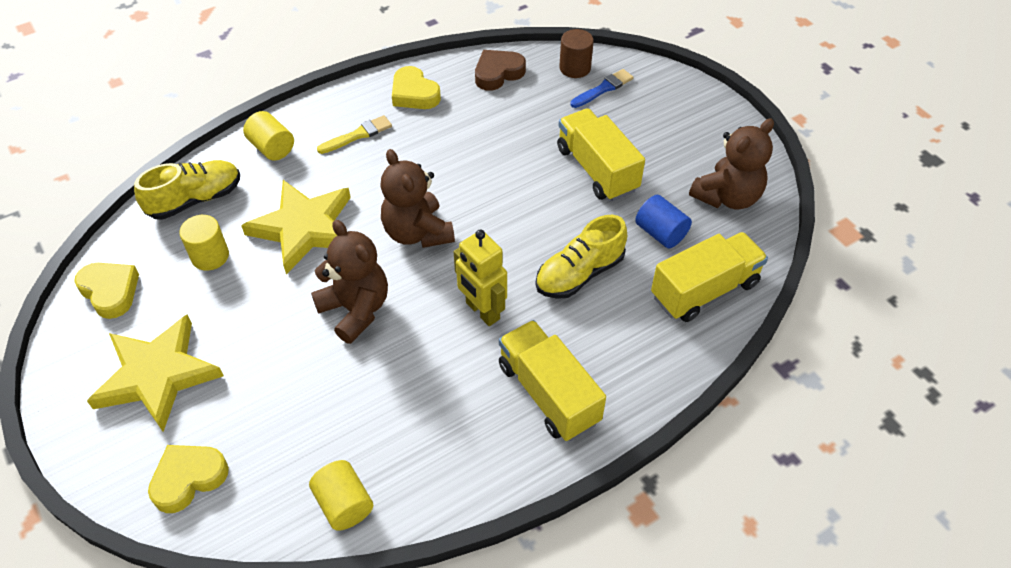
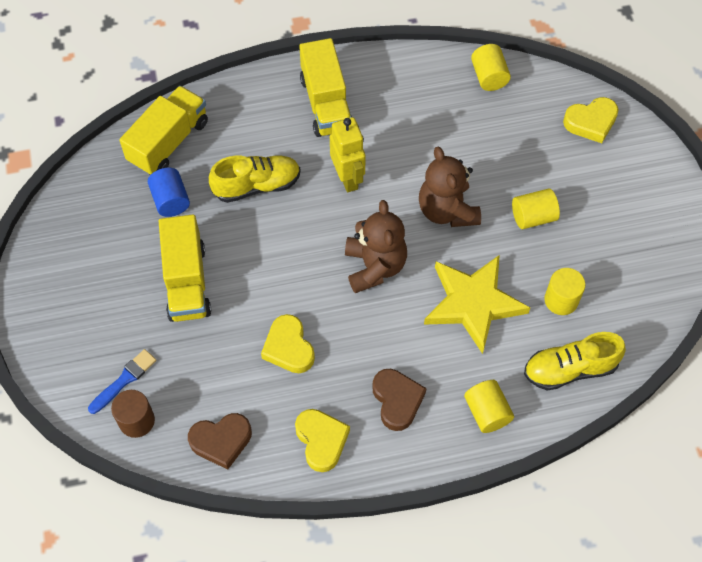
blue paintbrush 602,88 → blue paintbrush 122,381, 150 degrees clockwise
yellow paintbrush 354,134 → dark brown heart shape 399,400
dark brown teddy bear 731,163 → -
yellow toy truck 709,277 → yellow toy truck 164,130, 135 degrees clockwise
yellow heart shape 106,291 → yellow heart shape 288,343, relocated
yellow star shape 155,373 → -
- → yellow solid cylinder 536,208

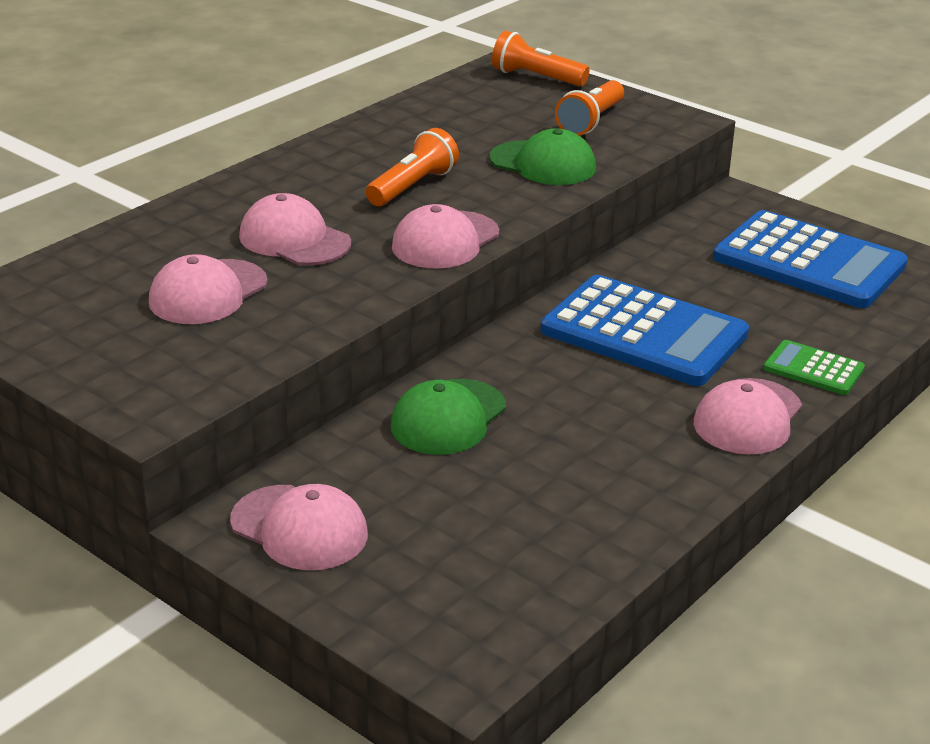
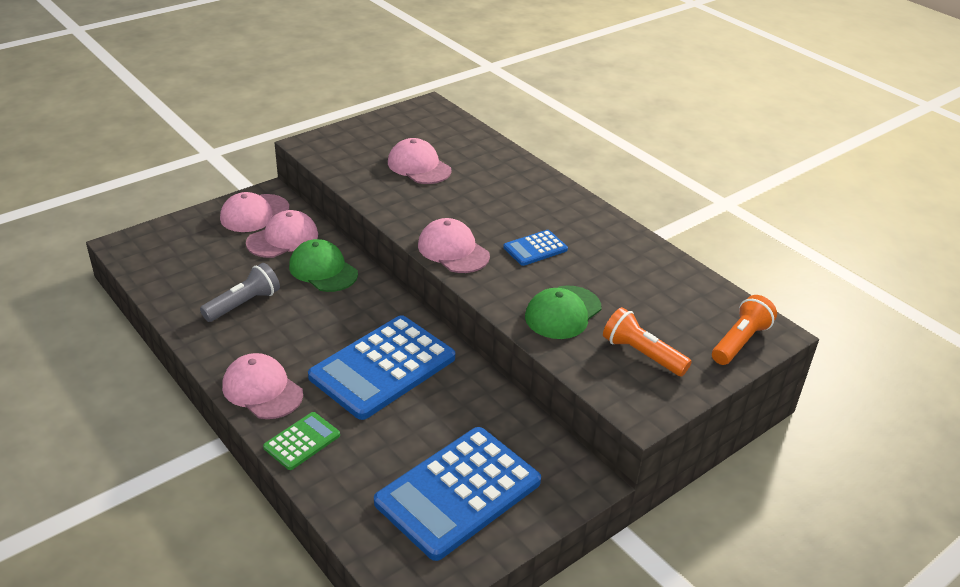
orange-coloured torch 412,167 → blue calculator 535,248
pink peaked cap 295,229 → pink peaked cap 282,234, relocated
- → grey torch 240,292

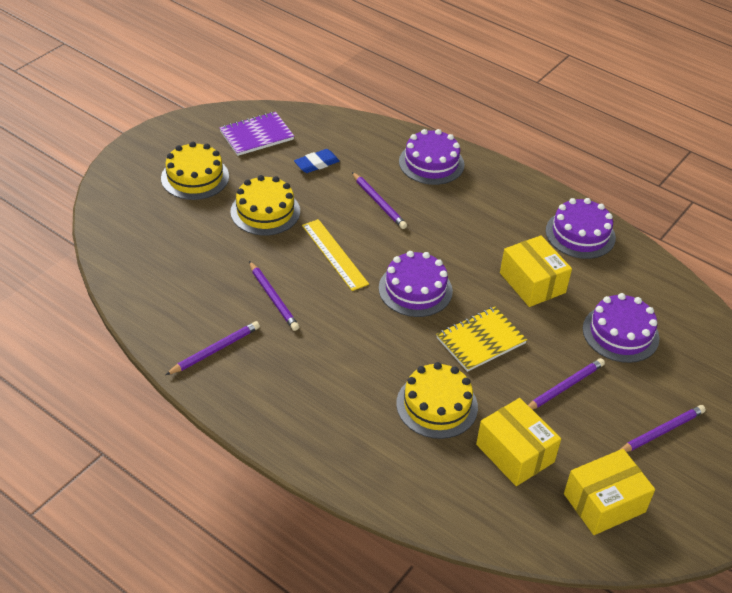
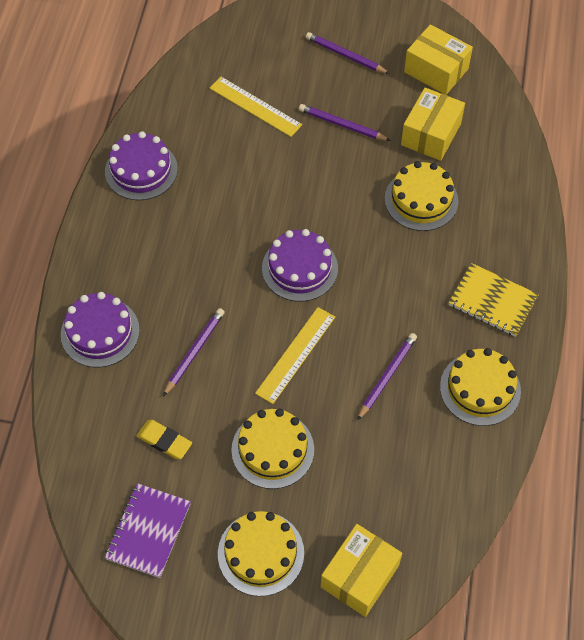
royal purple notepad 256,134 → royal purple notepad 148,530, 75 degrees clockwise
blue pencil eraser 317,161 → yellow pencil eraser 164,439
yellow box 536,271 → yellow box 361,570, relocated
royal purple cake 621,328 → yellow straightedge 256,107
yellow notepad 481,339 → yellow notepad 493,300, relocated
royal purple wooden pencil 212,348 → yellow cake 480,387

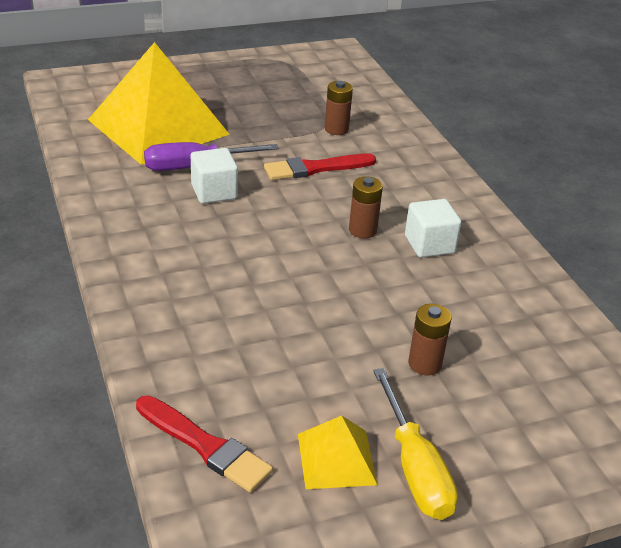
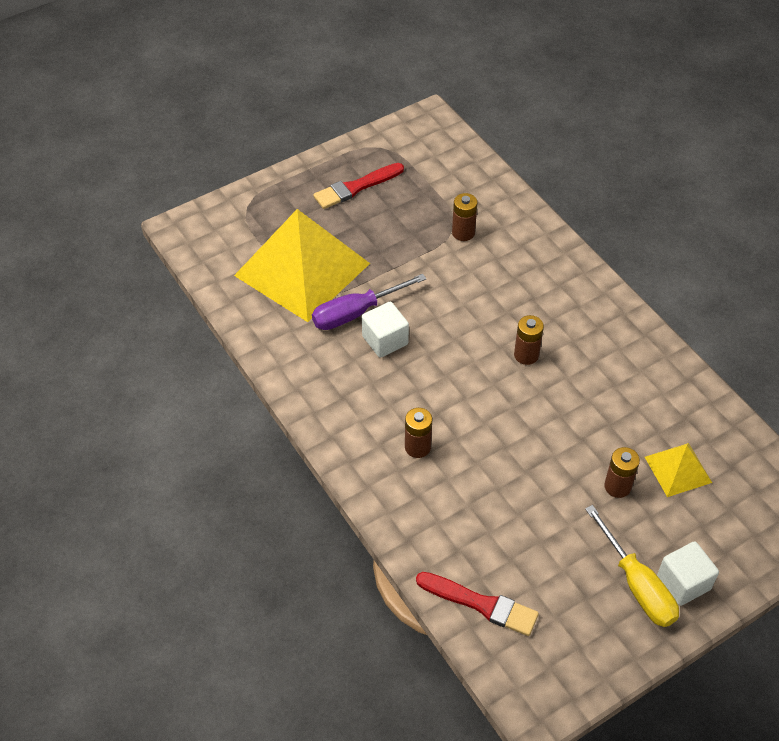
red paintbrush 320,167 → red paintbrush 358,186, relocated
snow-white block 433,228 → snow-white block 688,573, relocated
yellow pyramid shape 337,452 → yellow pyramid shape 678,470, relocated
- → dark brown AA battery 418,433

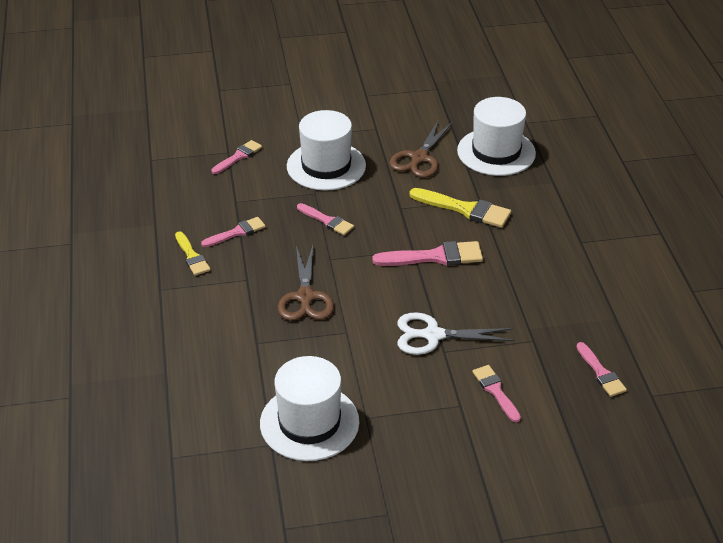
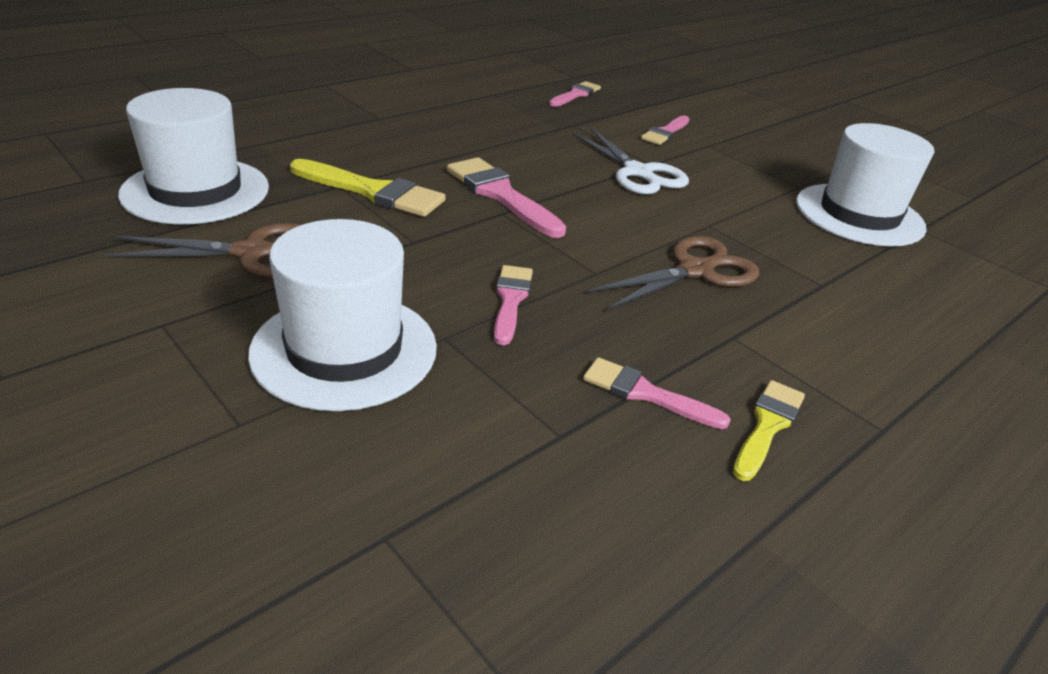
pink paintbrush 236,157 → -
yellow paintbrush 460,208 → yellow paintbrush 368,188, 120 degrees clockwise

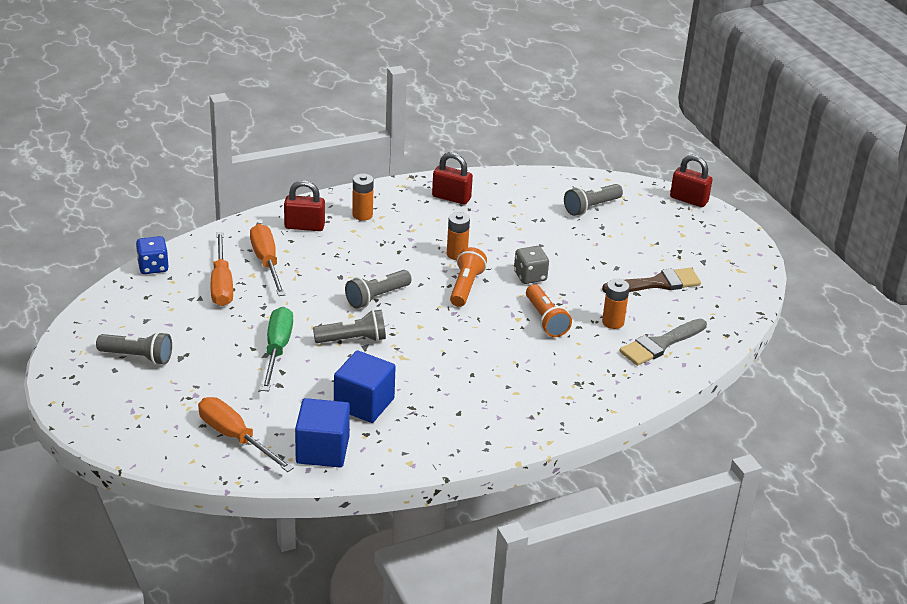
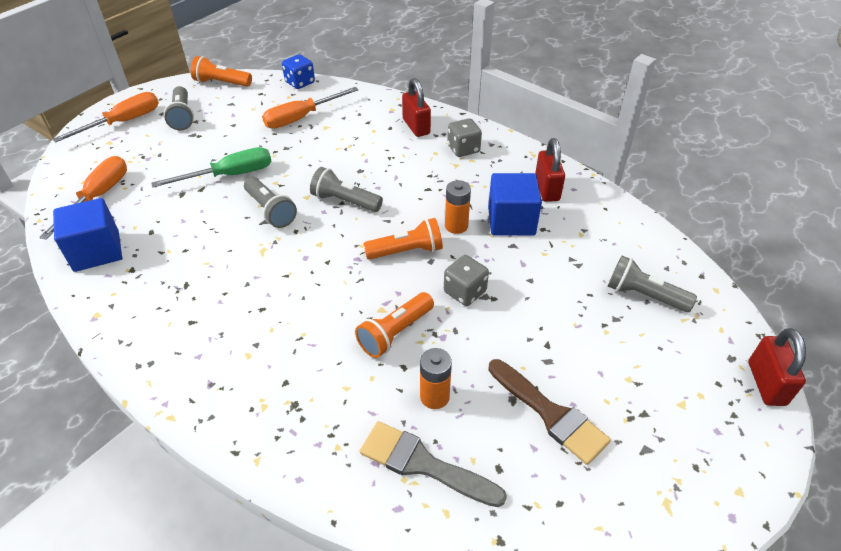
orange-coloured AA battery 363,197 → grey game die 464,137
orange-coloured hand screwdriver 267,260 → orange-coloured hand screwdriver 105,117, relocated
blue block 365,386 → blue block 515,204, relocated
- → orange-coloured torch 221,71

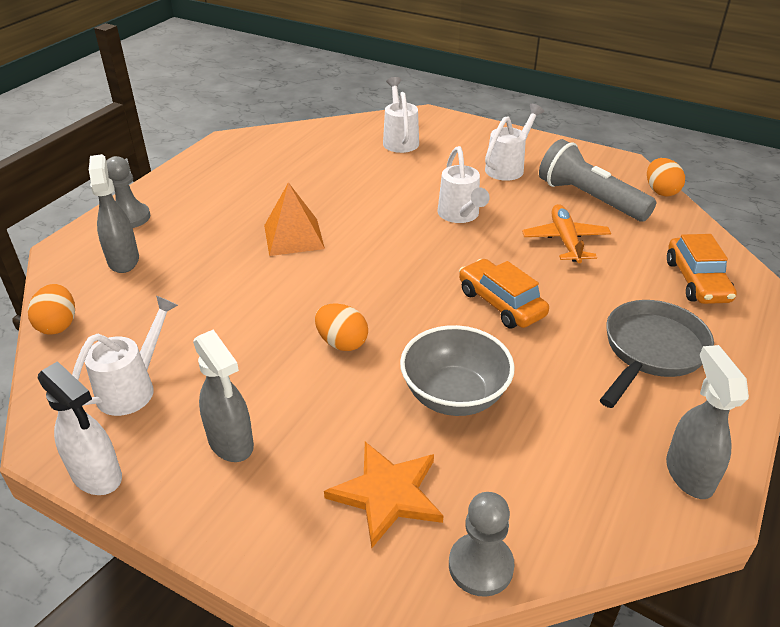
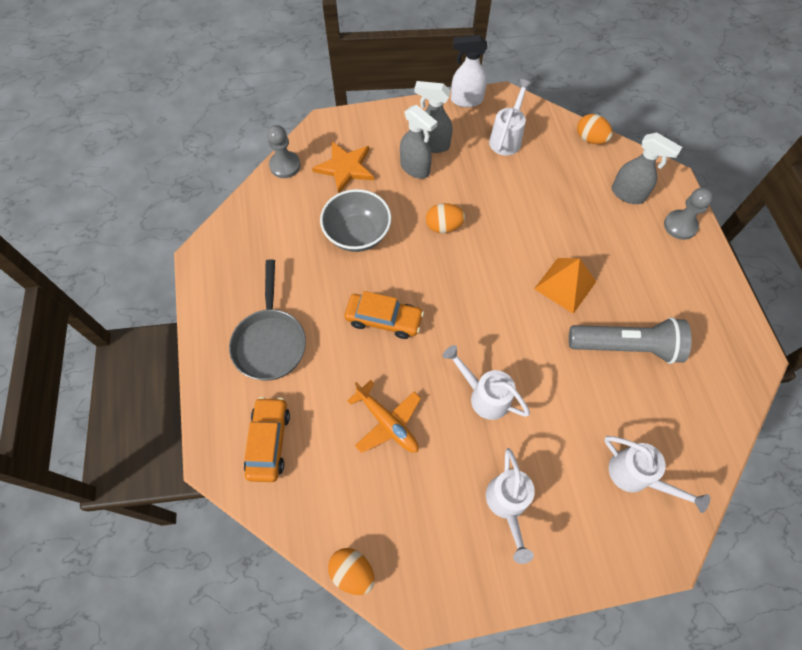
grey torch 597,180 → grey torch 630,340, relocated
orange-coloured automobile 702,269 → orange-coloured automobile 267,439, 45 degrees clockwise
snow-white sprinkling can 125,356 → snow-white sprinkling can 511,117, 150 degrees counterclockwise
grey sprayer 707,422 → grey sprayer 419,142, relocated

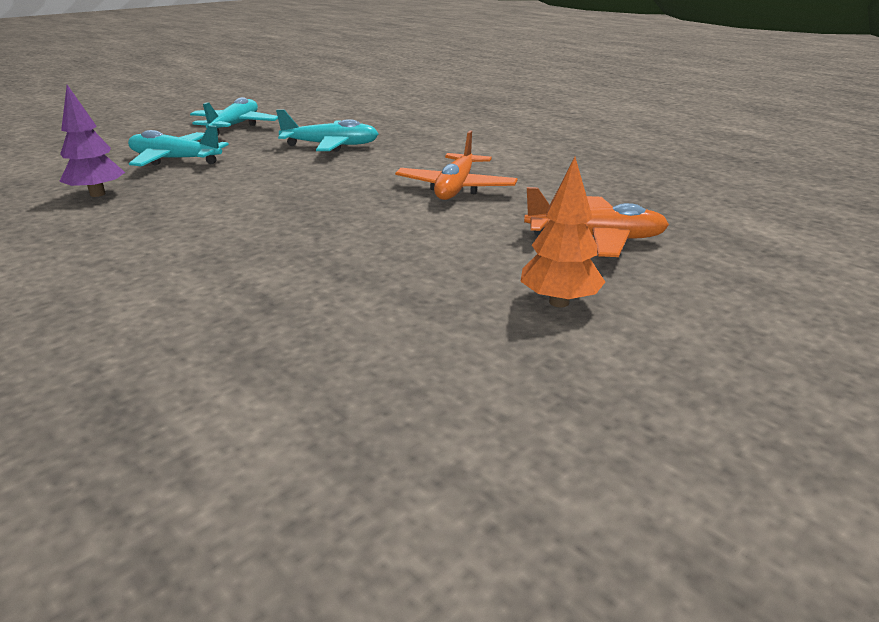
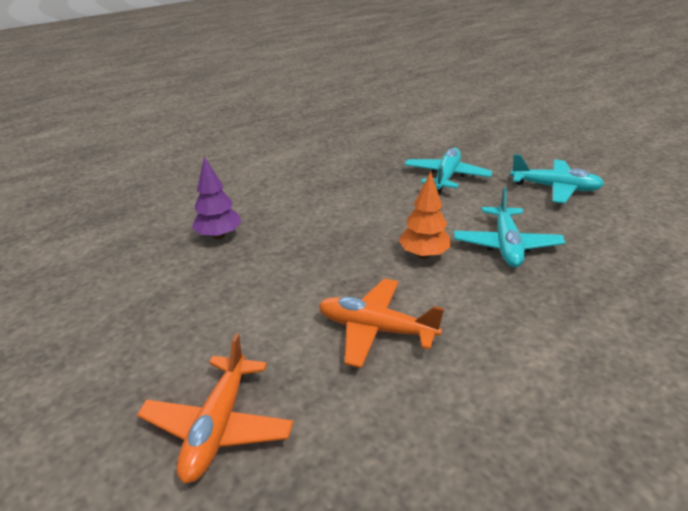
royal purple fir tree 92,141 → royal purple fir tree 217,197, relocated
orange-coloured fir tree 562,232 → orange-coloured fir tree 425,215, relocated

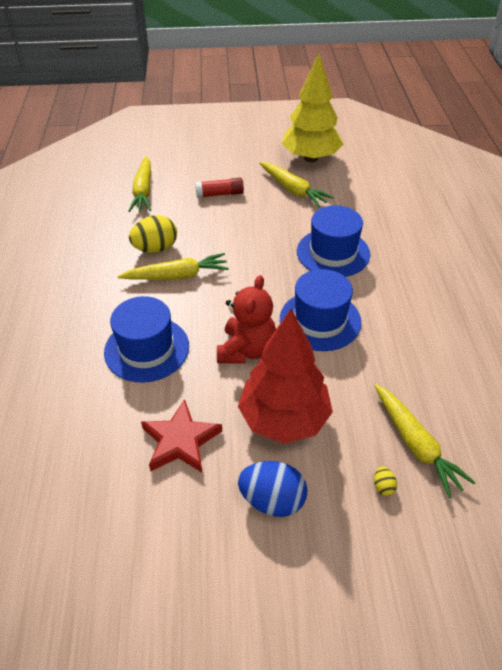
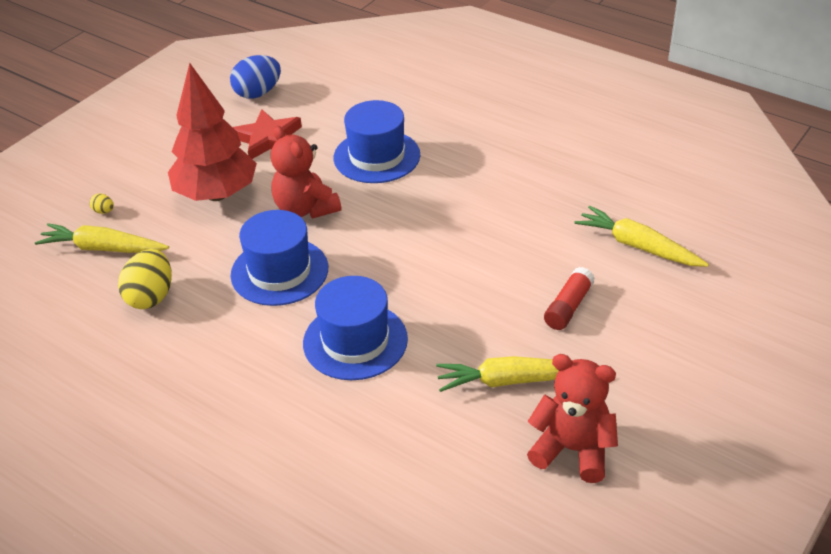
yellow fir tree 312,107 → red teddy bear 572,418
yellow egg 153,234 → yellow egg 145,279, relocated
yellow carrot 173,266 → -
blue egg 272,489 → blue egg 255,77, relocated

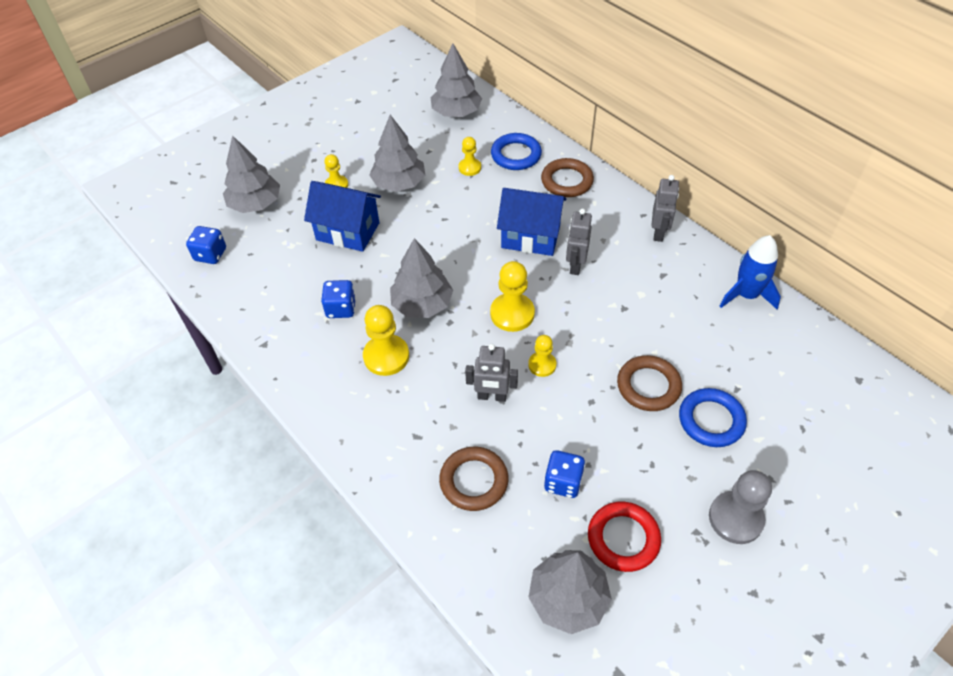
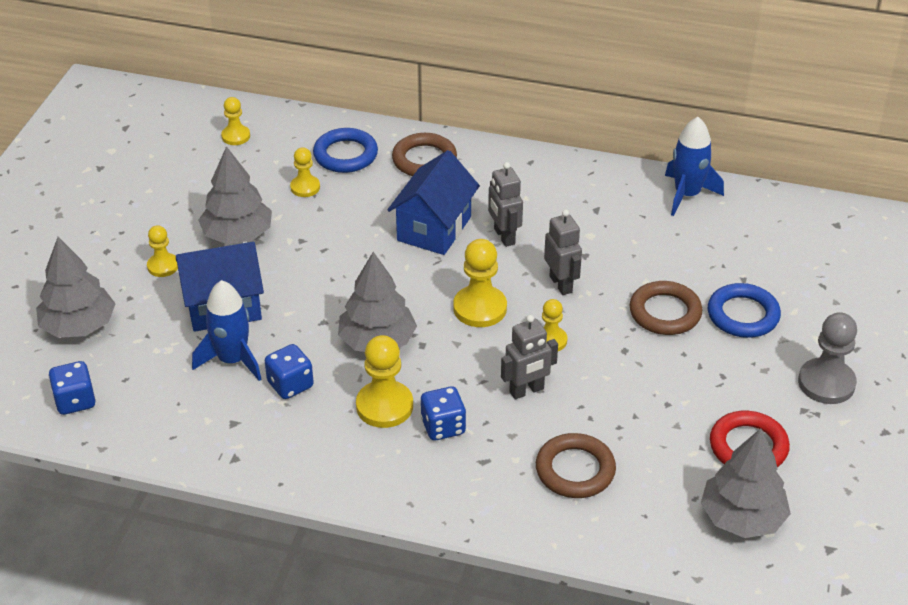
grey fir tree 456,80 → yellow pawn 235,121
grey robot figure 665,208 → grey robot figure 563,252, relocated
blue house 531,222 → blue house 433,202, 45 degrees counterclockwise
blue game die 564,474 → blue game die 443,413, relocated
- → blue rocket 226,330

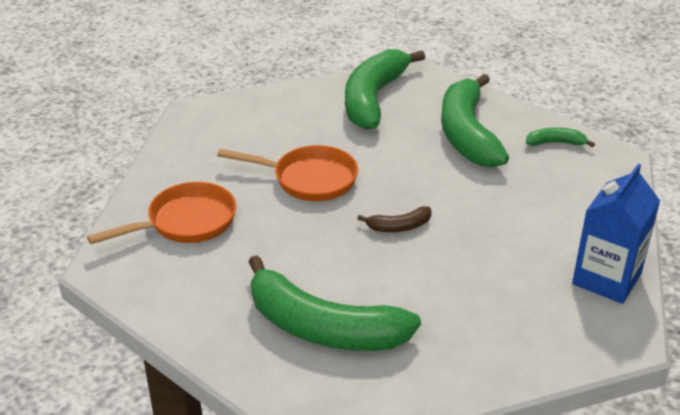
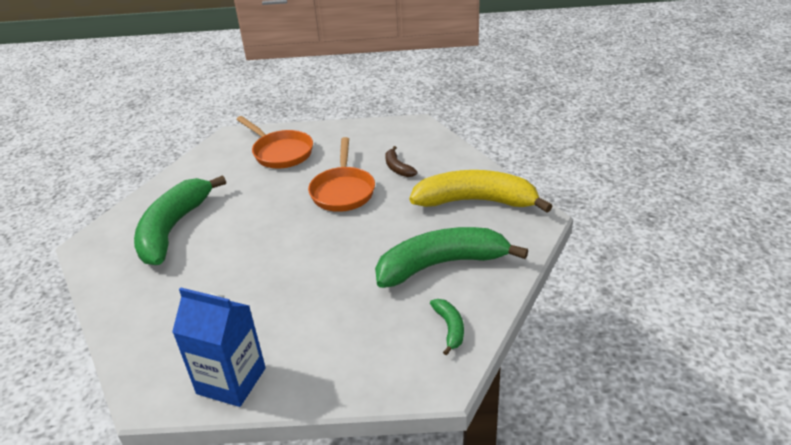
green banana fruit 385,89 → yellow banana fruit 481,191
dark brown banana fruit 394,219 → dark brown banana fruit 401,161, relocated

